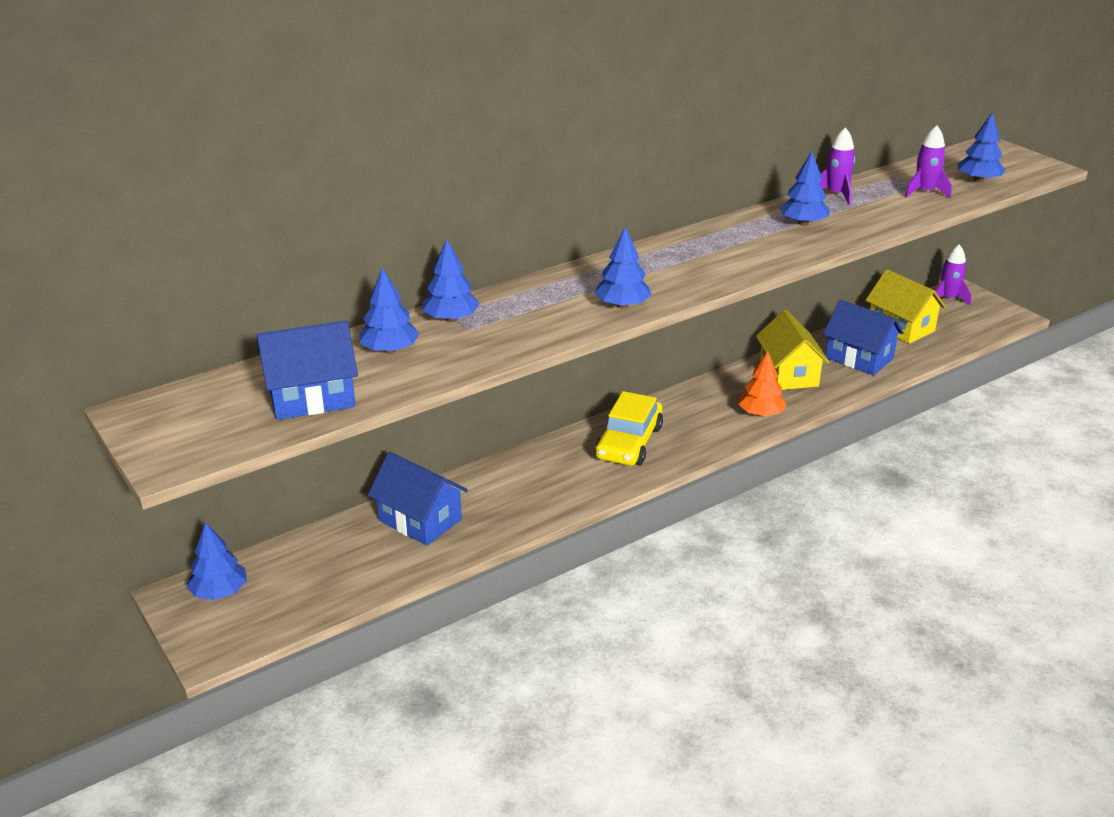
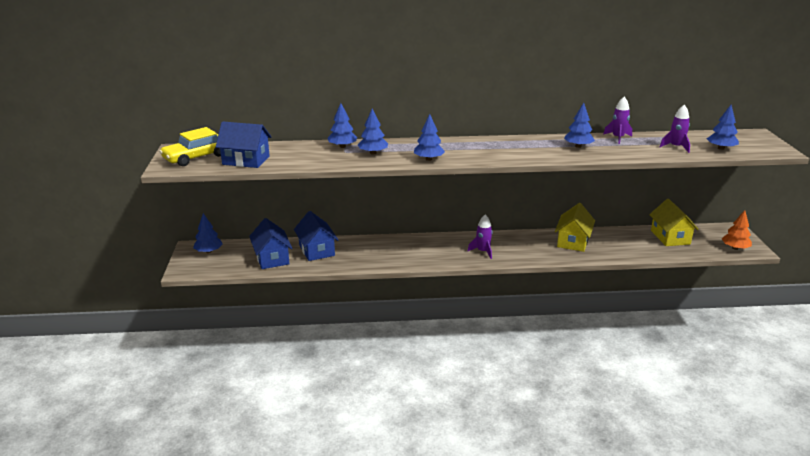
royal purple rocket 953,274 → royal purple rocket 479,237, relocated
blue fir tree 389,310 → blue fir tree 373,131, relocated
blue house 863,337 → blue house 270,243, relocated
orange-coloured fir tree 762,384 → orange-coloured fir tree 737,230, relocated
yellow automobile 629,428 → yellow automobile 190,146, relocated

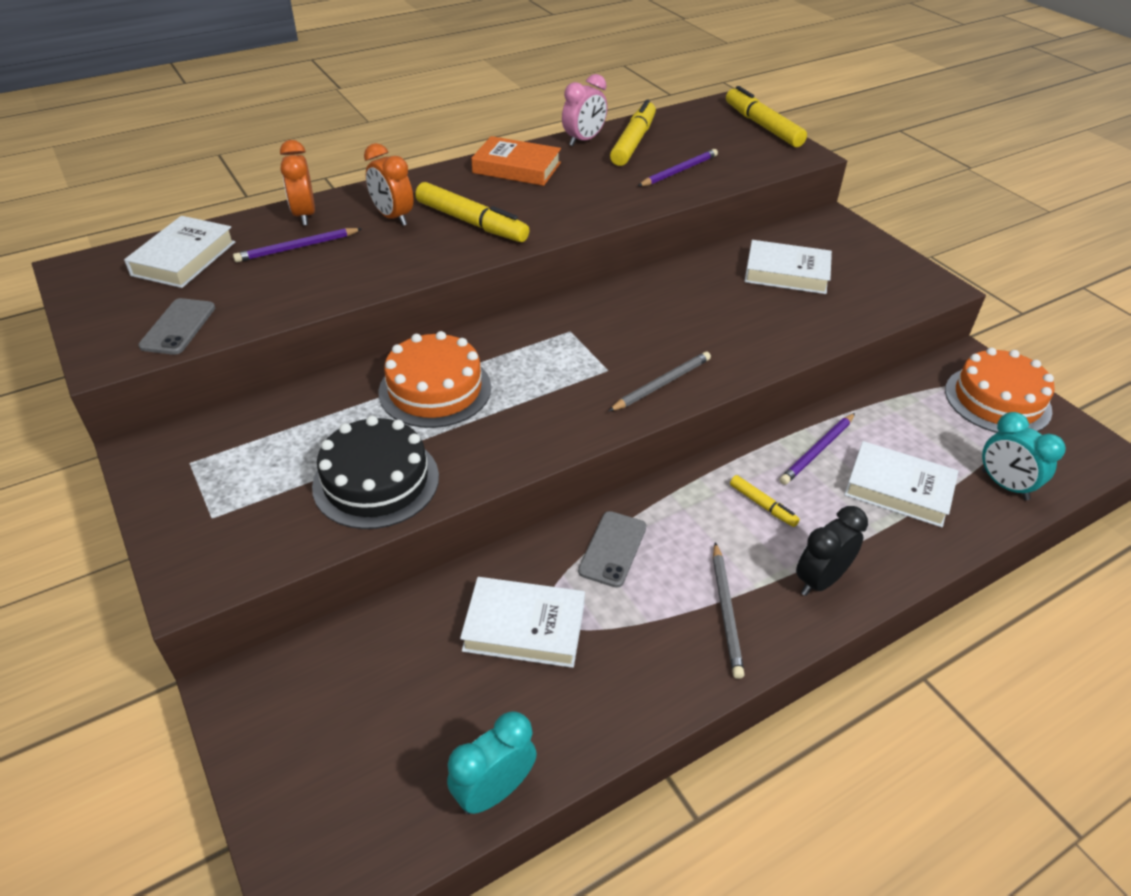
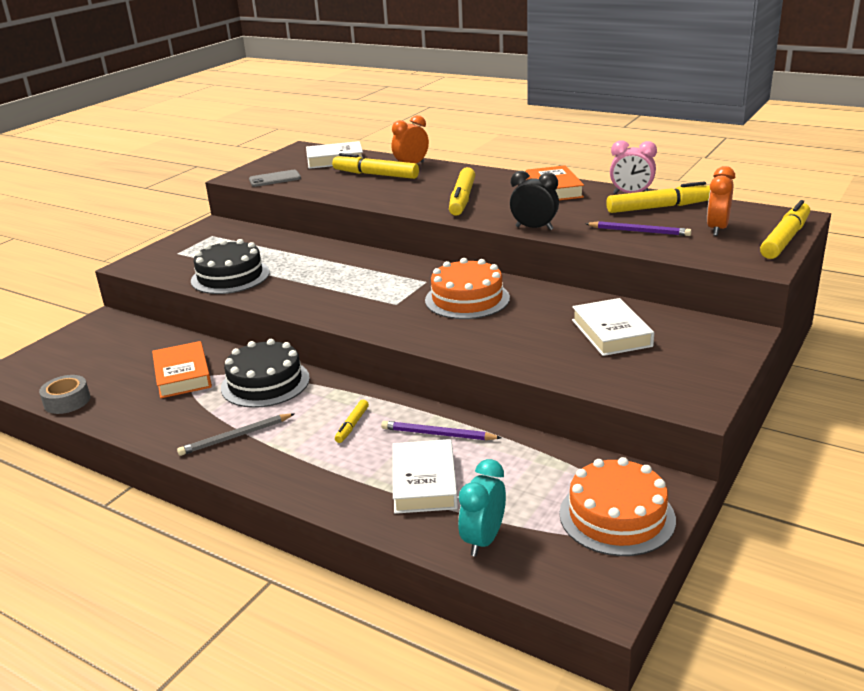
orange-coloured bedside clock 389,184 → orange-coloured bedside clock 721,201, relocated
royal purple wooden pencil 297,245 → yellow felt pen 375,166
orange-coloured cake 434,379 → orange-coloured cake 467,288, relocated
grey wooden pencil 659,382 → -
black bedside clock 832,551 → black bedside clock 534,200, relocated
grey smartphone 612,549 → black cake 265,373
snow-white hardcover 522,622 → orange-coloured hardcover 182,369
aqua bedside clock 492,762 → grey roll of tape 64,394

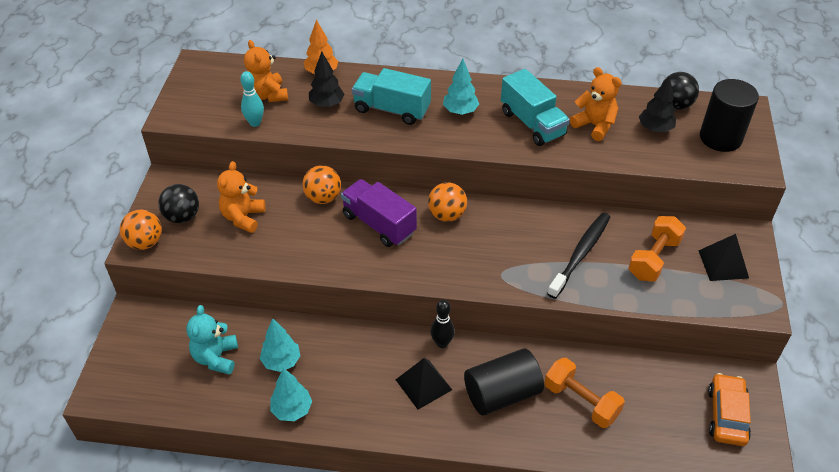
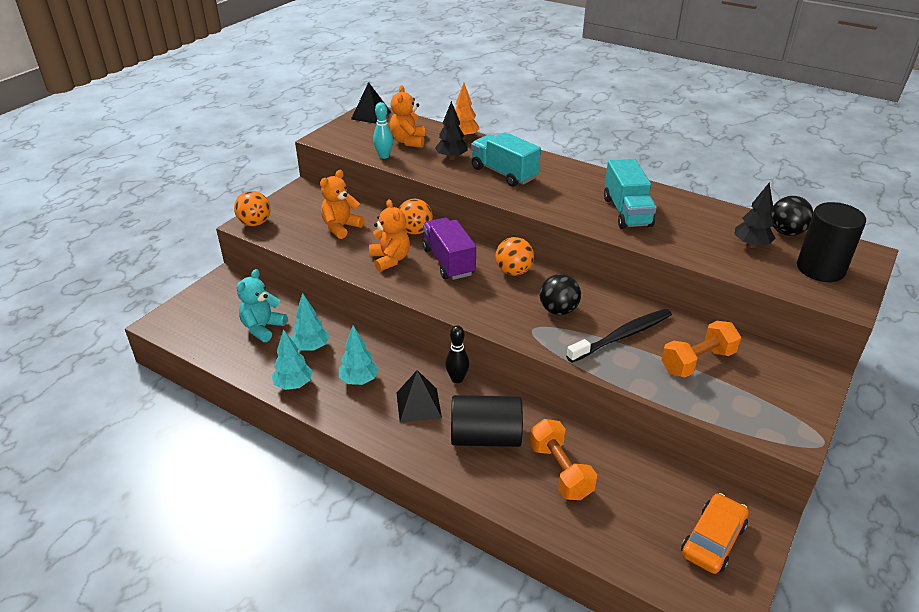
aqua fir tree 461,87 → aqua fir tree 359,355, relocated
orange-coloured teddy bear 596,104 → orange-coloured teddy bear 389,236, relocated
black play ball 178,203 → black play ball 560,294, relocated
black pyramid shape 723,257 → black pyramid shape 371,103, relocated

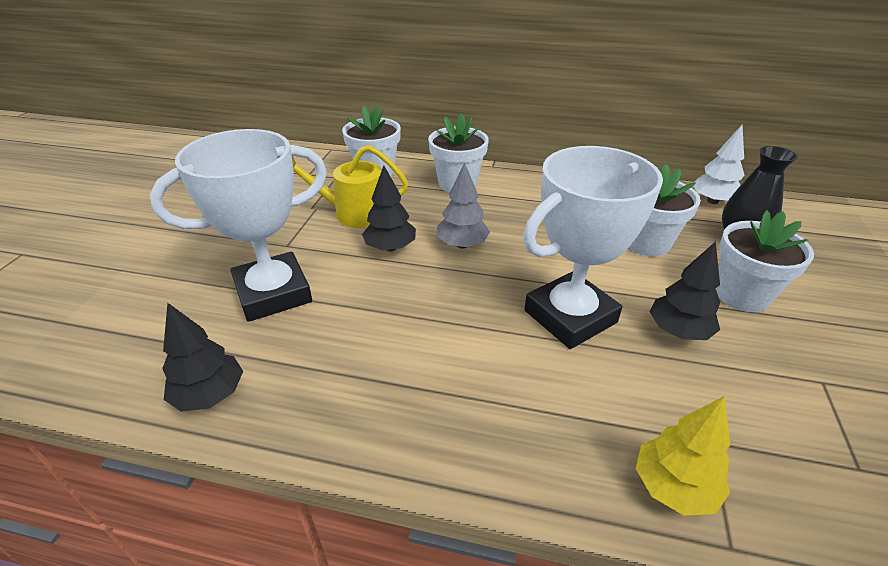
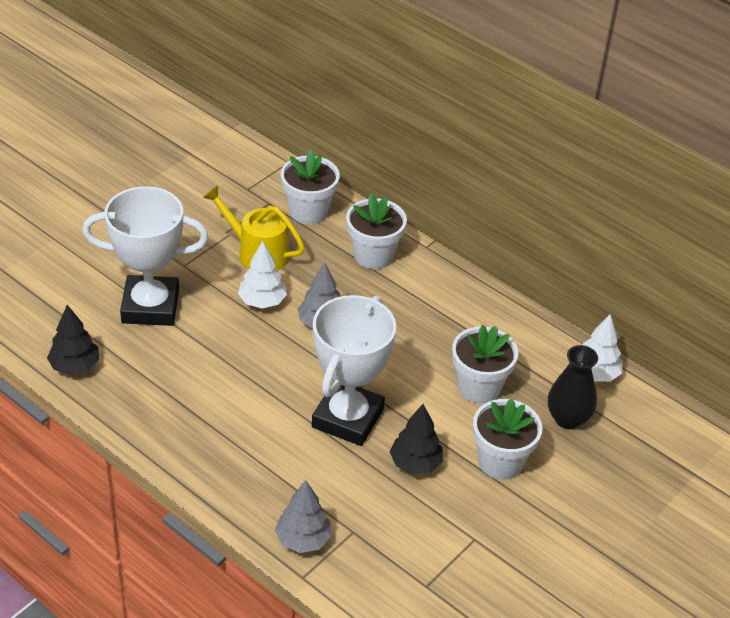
snow-white prize cup 593,247 → snow-white prize cup 354,370, 60 degrees counterclockwise
black fir tree 389,209 → snow-white fir tree 262,275
yellow fir tree 683,456 → grey fir tree 303,516

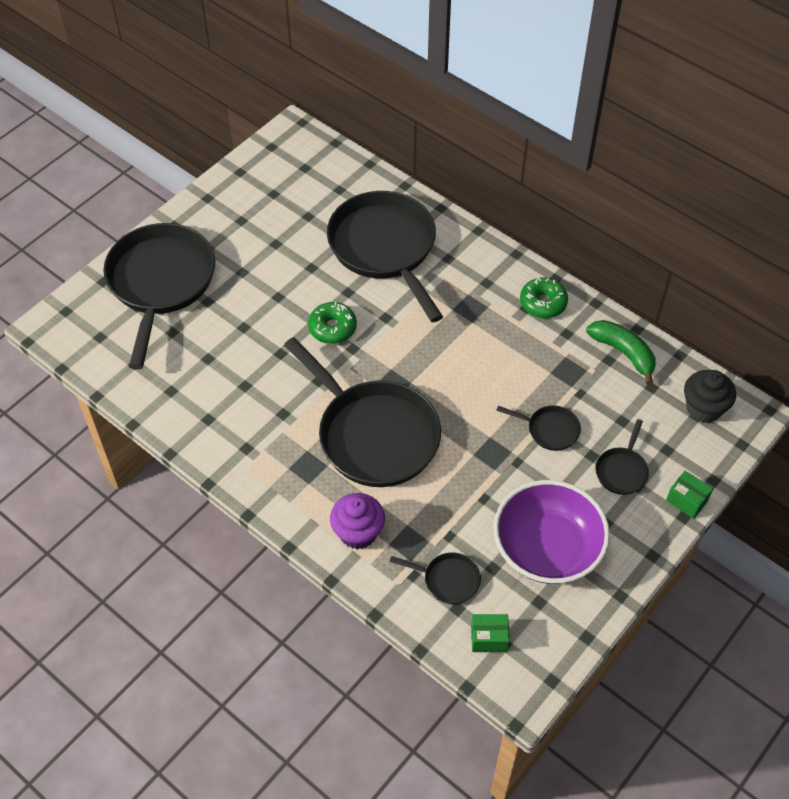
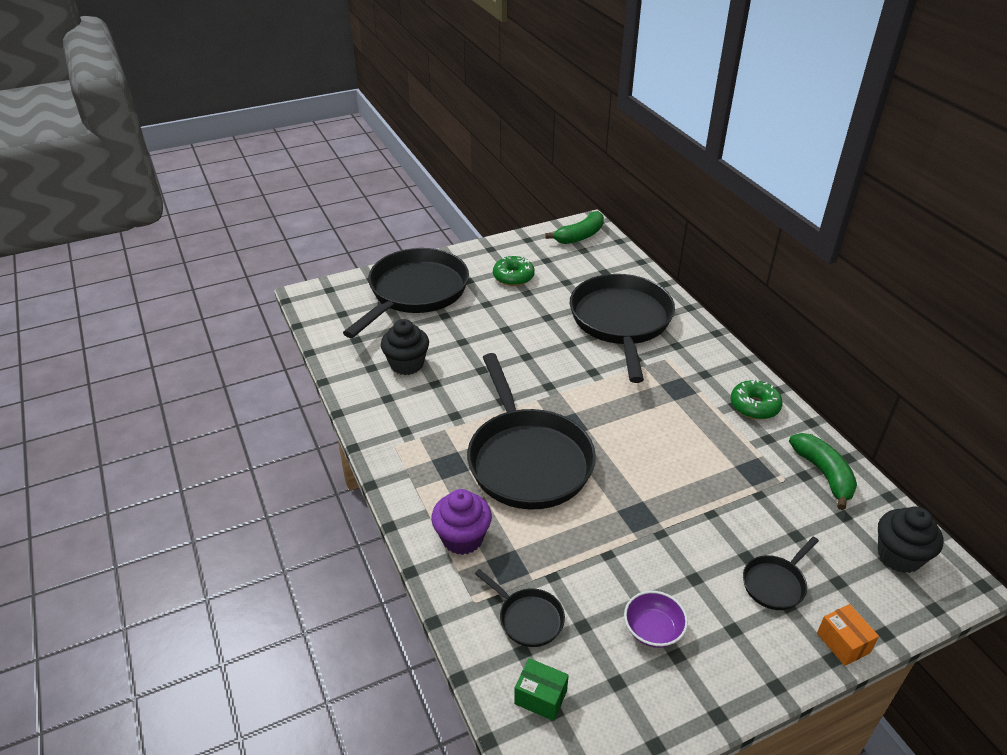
green glazed donut 332,323 → green glazed donut 514,271, relocated
black skillet 538,428 → -
green box 689,495 → orange-coloured box 848,635
royal purple deep dish 551,532 → royal purple deep dish 656,619, x0.47
- → green banana fruit 575,227
- → black fairy cake 405,347

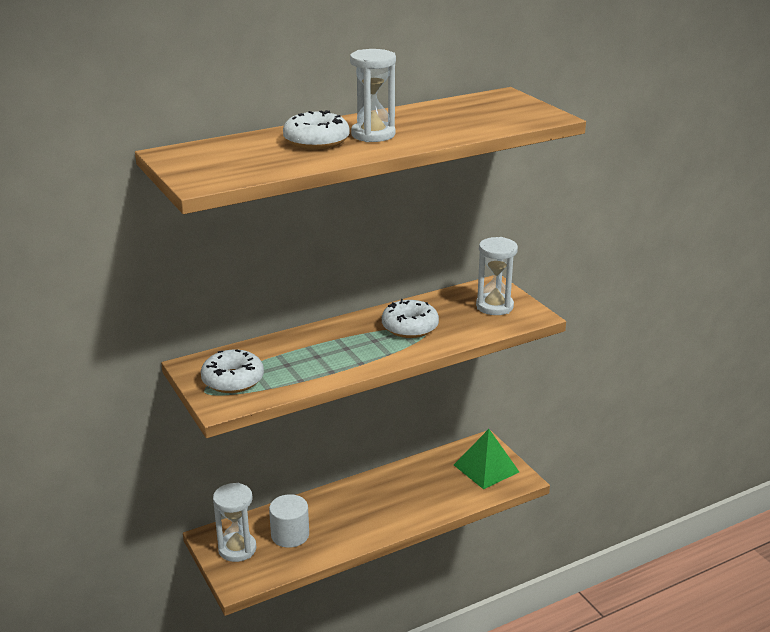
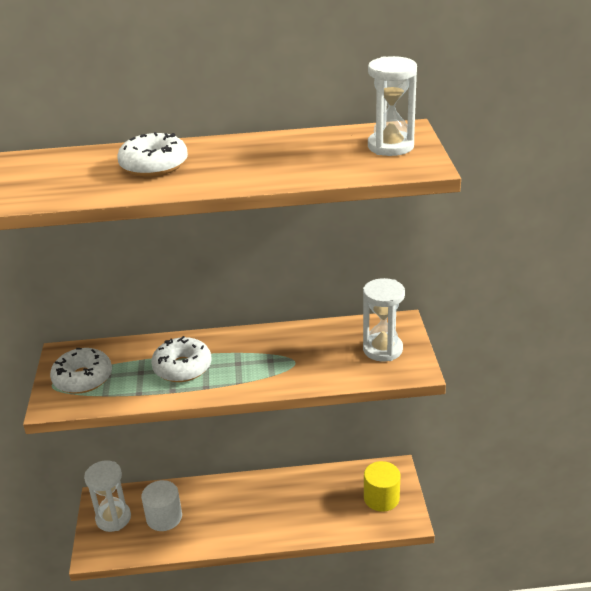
snow-white sandglass 373,95 → snow-white sandglass 392,106, relocated
snow-white glazed donut 410,318 → snow-white glazed donut 181,359, relocated
green pyramid shape 486,459 → yellow solid cylinder 382,486

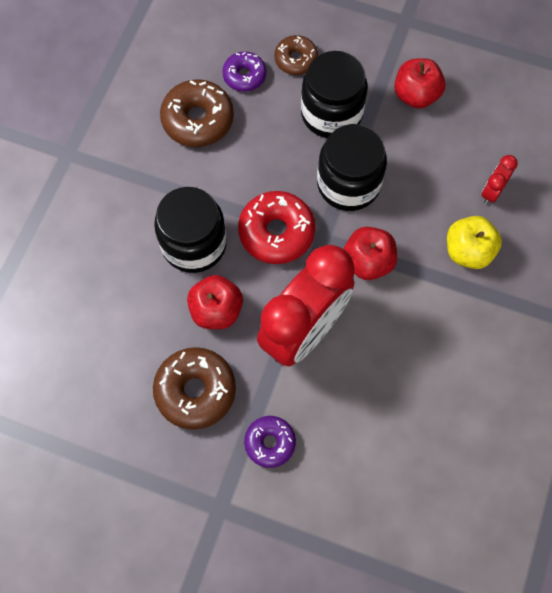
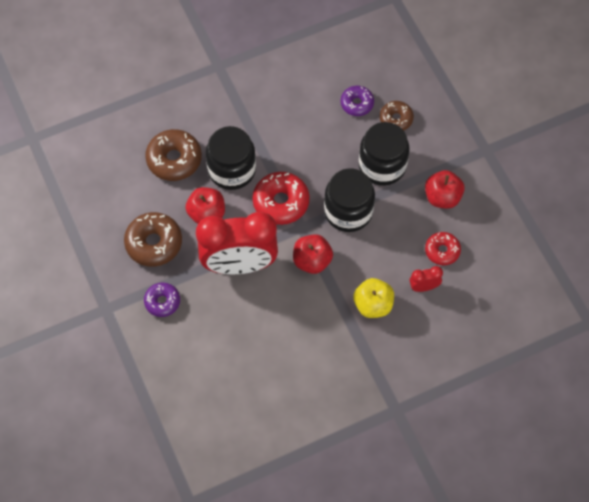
dark brown glazed donut 197,113 → dark brown glazed donut 173,155, relocated
- → red glazed donut 443,248

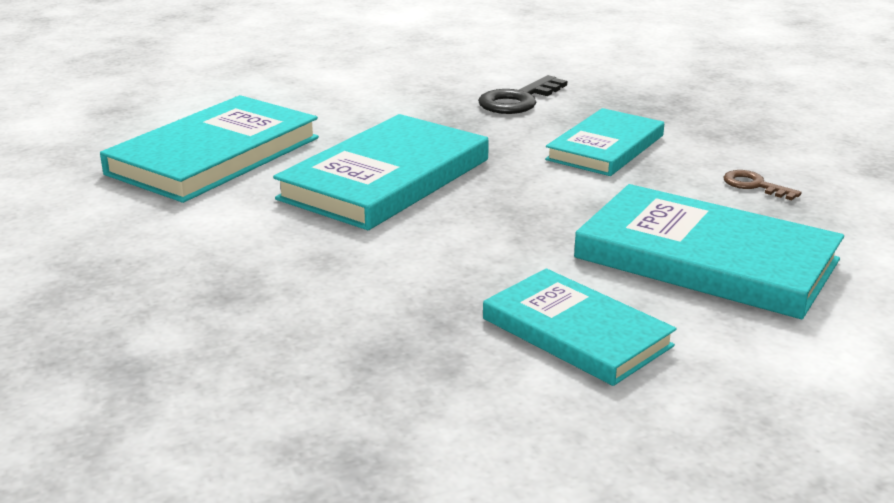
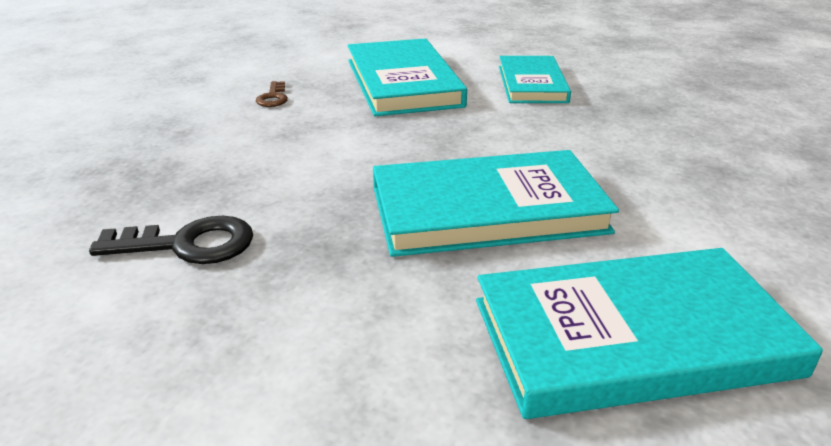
aqua hardcover 604,142 → -

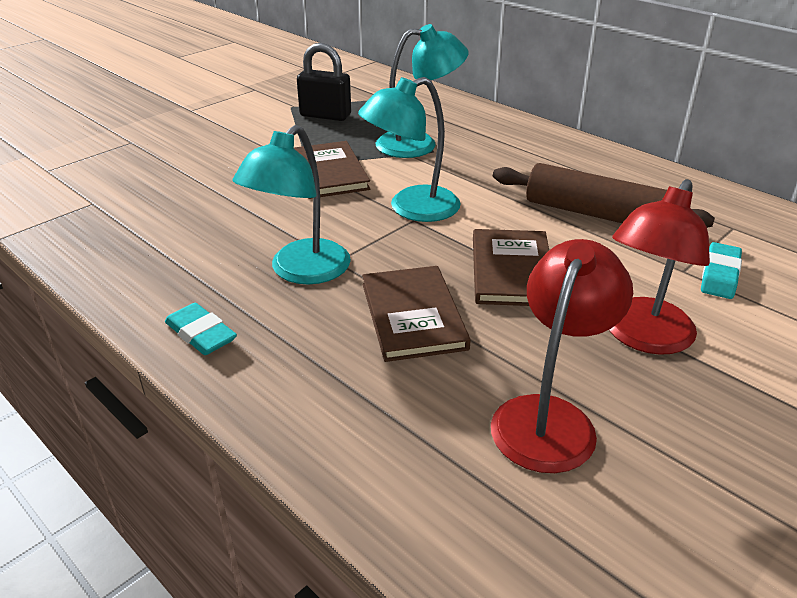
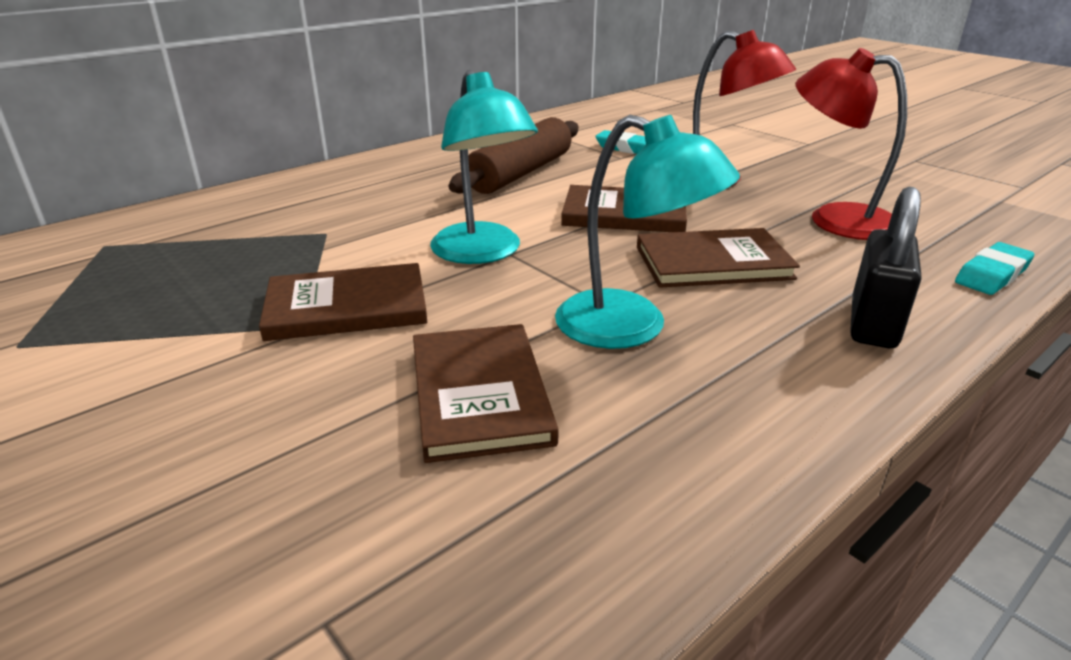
aqua lamp 422,91 → -
black small lock 324,82 → black small lock 886,267, relocated
aqua pencil eraser 201,329 → aqua pencil eraser 995,268, relocated
- → dark brown hardcover 486,393

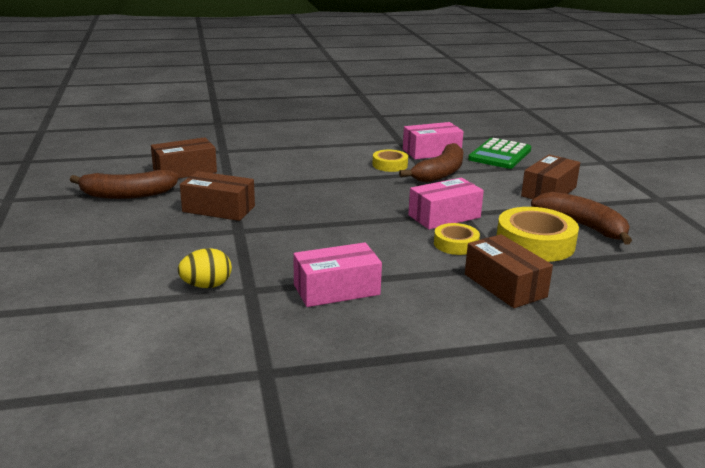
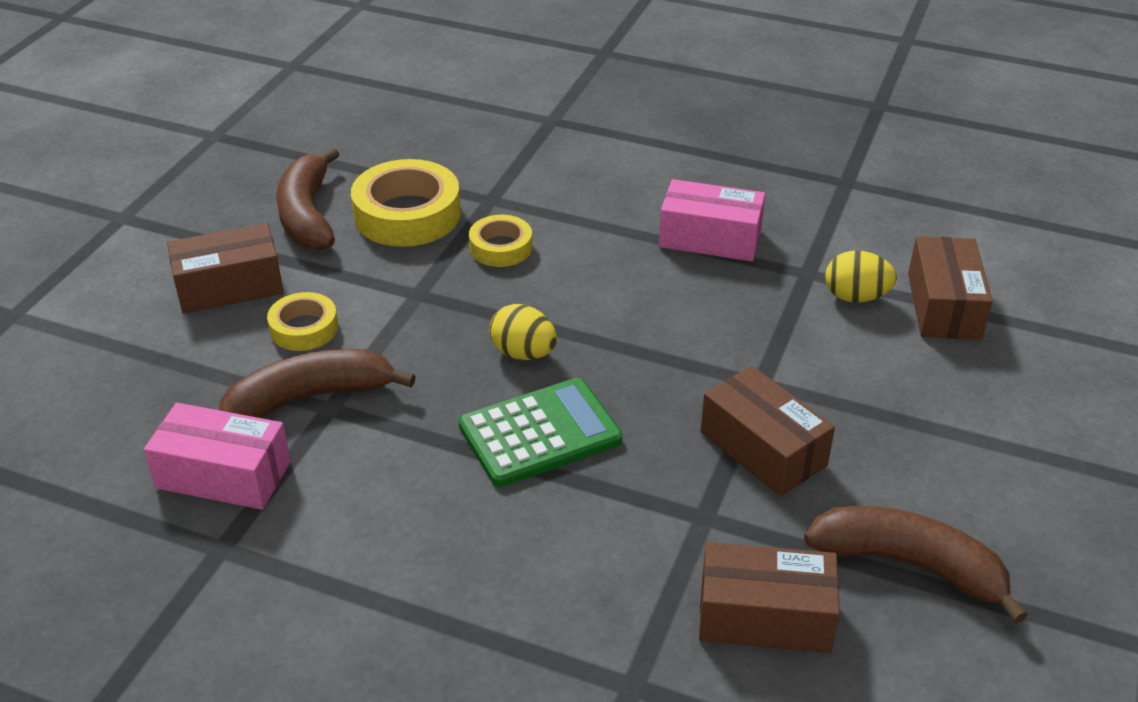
green calculator 499,153 → green calculator 540,432, relocated
yellow roll of tape 390,161 → yellow roll of tape 302,321, relocated
pink box 446,204 → -
dark brown box 509,271 → dark brown box 950,288, relocated
- → yellow egg 523,332

